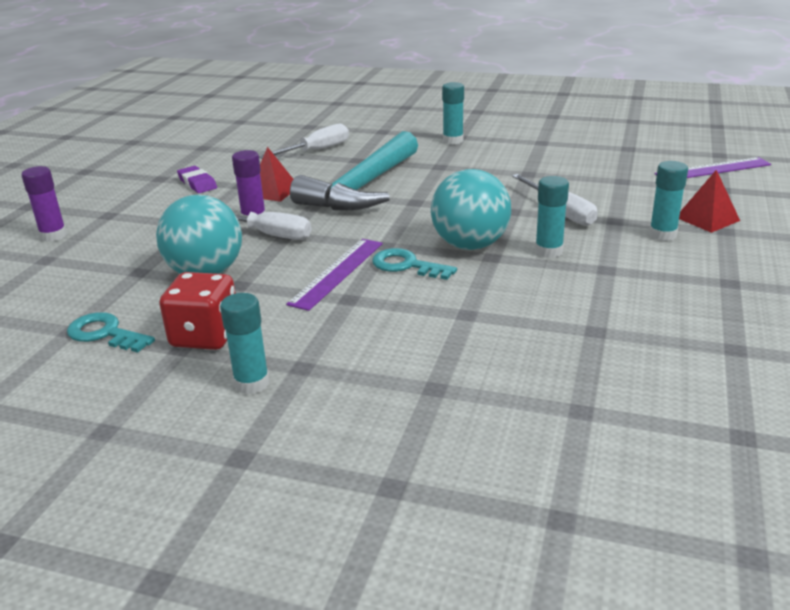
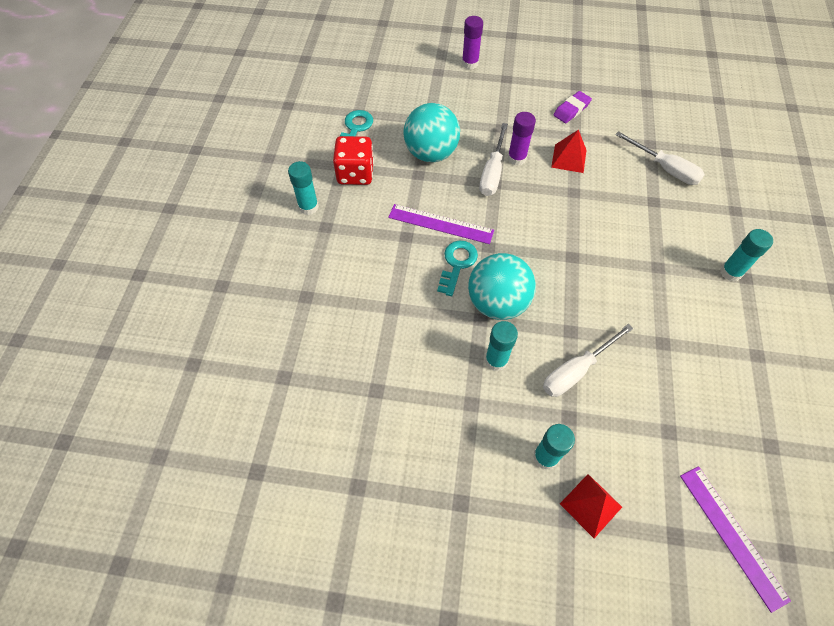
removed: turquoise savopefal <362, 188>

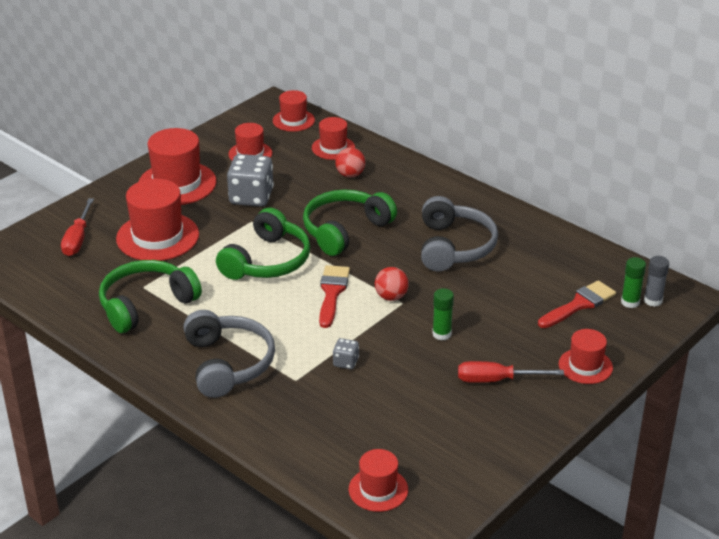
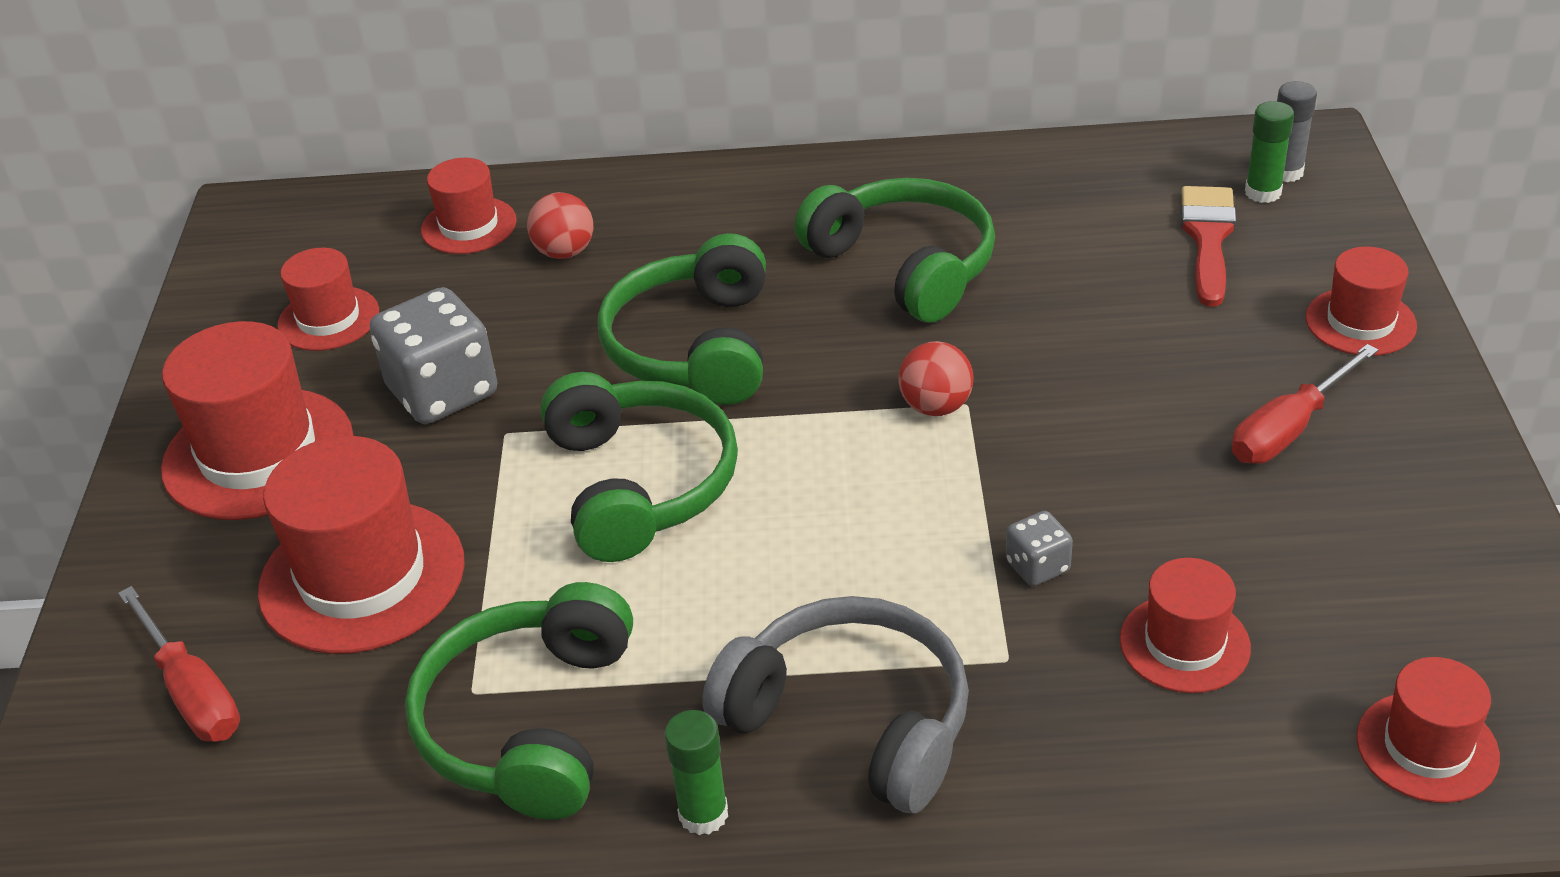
removed: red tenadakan <332, 293>
moved: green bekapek <441, 334> to <703, 814>; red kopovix <293, 120> to <1184, 644>
recoloured: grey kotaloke <454, 247> to green kotaloke <904, 266>

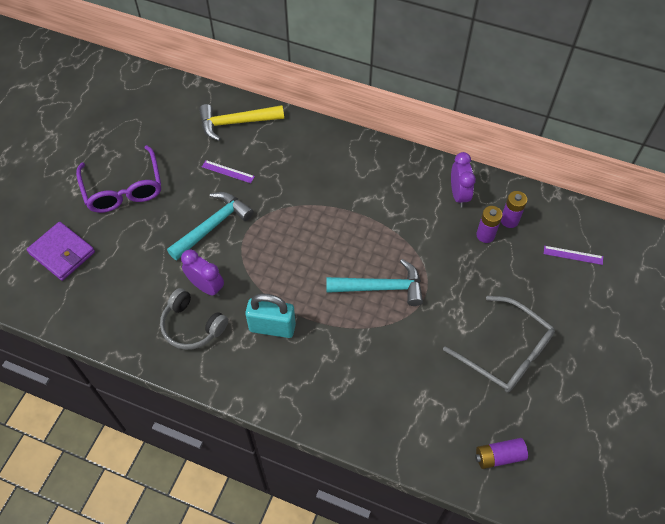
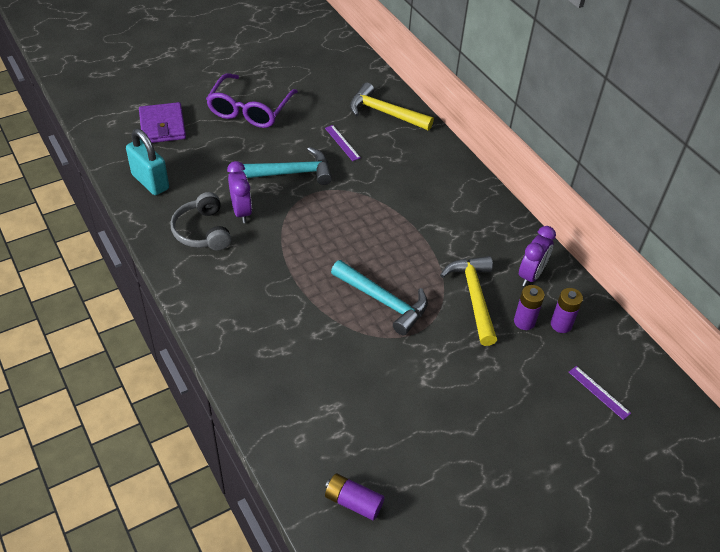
removed: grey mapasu <506, 352>
added: yellow savopefal <474, 297>
moved: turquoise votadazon <272, 327> to <150, 182>

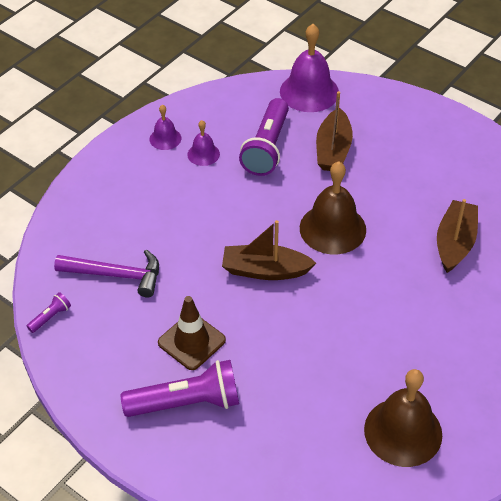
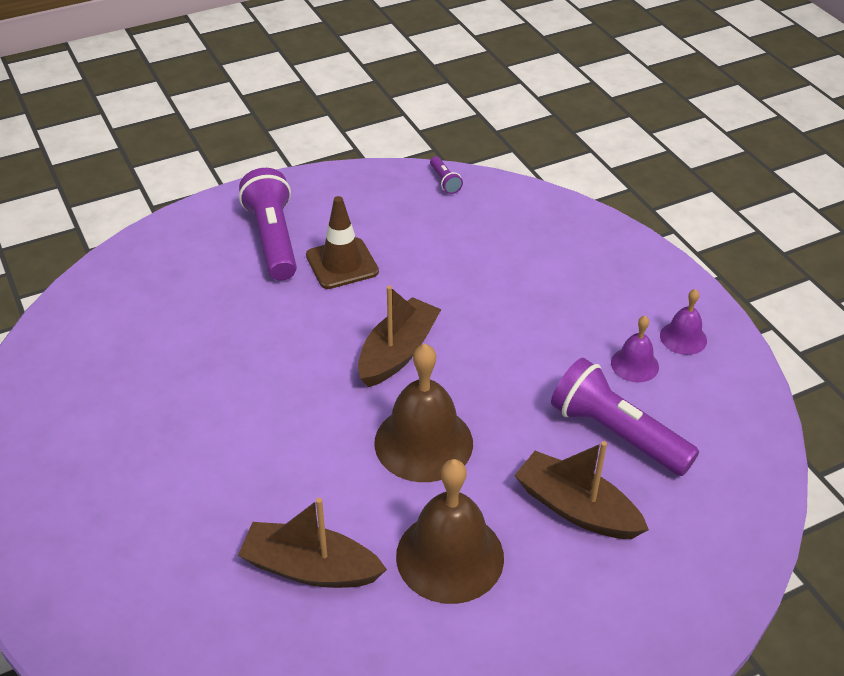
removed: purple savopefal <116, 275>; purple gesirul <309, 92>
moved: brown gesirul <403, 432> to <450, 556>
turned: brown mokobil <454, 243> = <310, 568> 150 degrees clockwise; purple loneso <187, 402> = <272, 239> 150 degrees clockwise

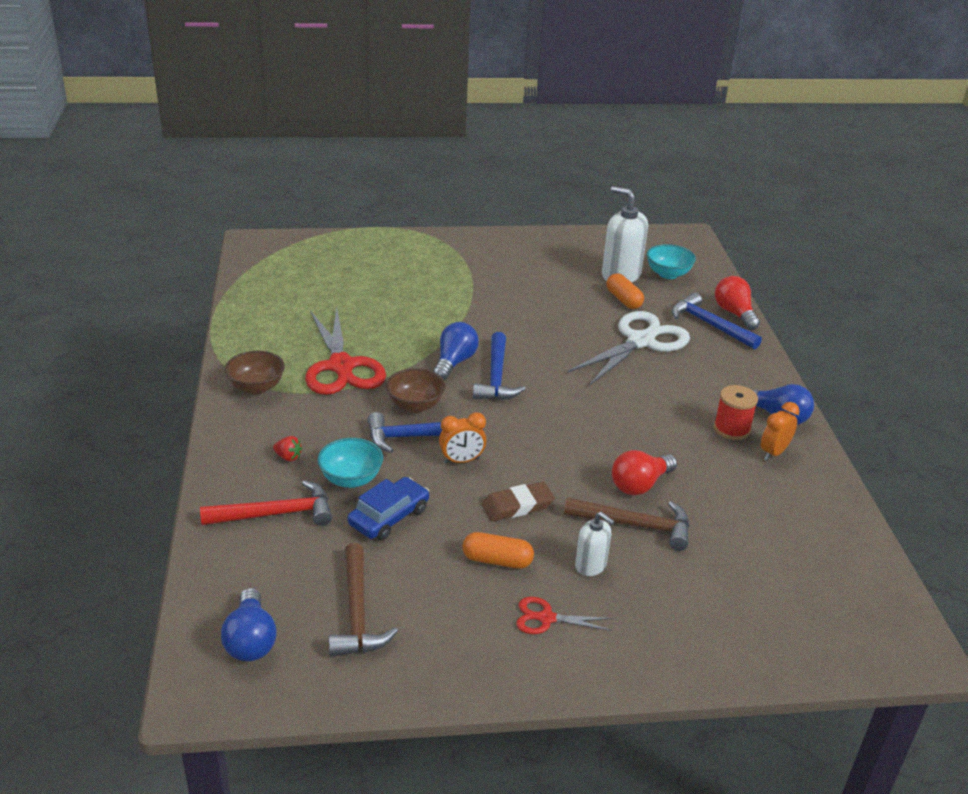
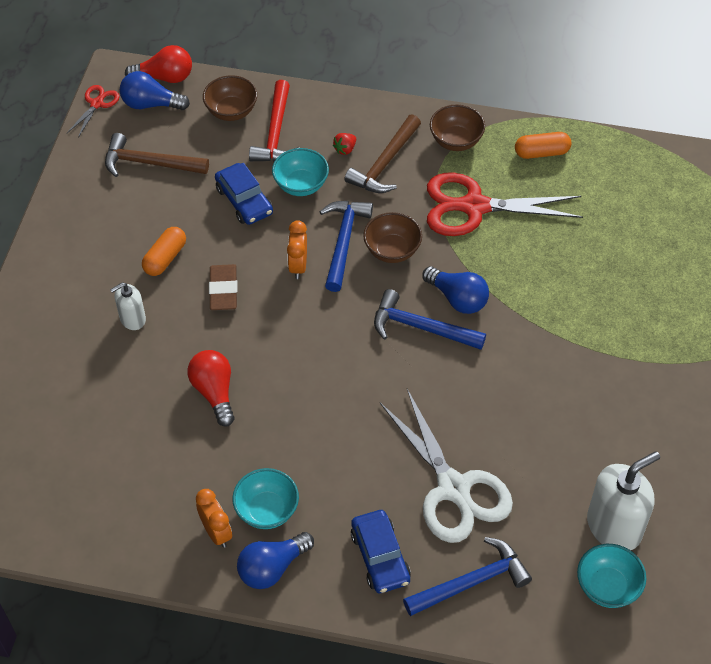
added: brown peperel <231, 111>; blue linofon <380, 557>
moved: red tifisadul <546, 618> to <97, 104>; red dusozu <734, 313> to <165, 77>; brown savopefal <635, 525> to <385, 164>; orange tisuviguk <623, 300> to <541, 152>
replaced: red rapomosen <731, 429> to turquoise peperel <267, 510>

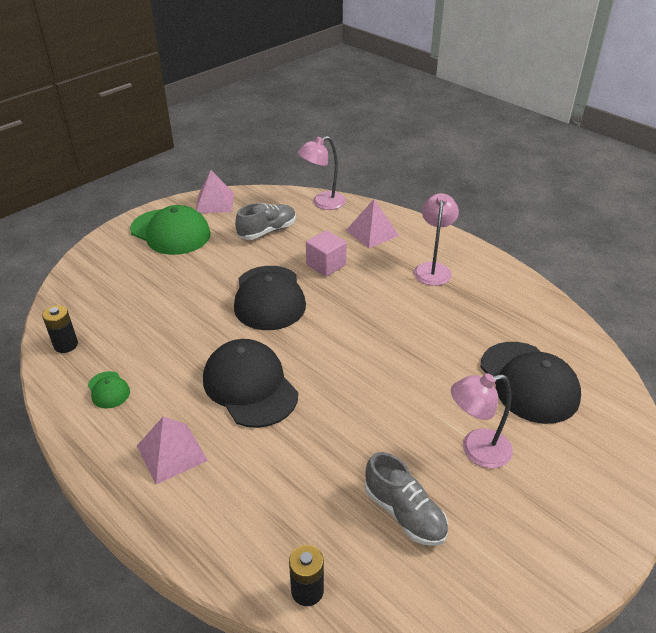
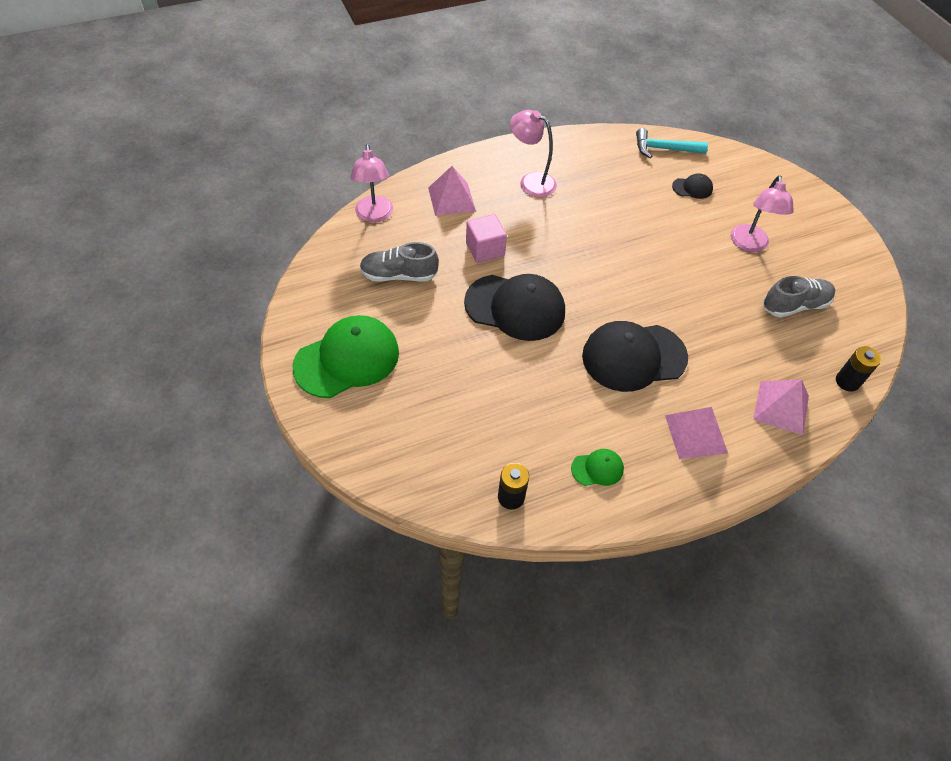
added: turquoise savopefal <664, 149>
moved: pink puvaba <214, 202> to <781, 407>
turned: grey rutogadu <267, 231> = <399, 275> 75 degrees counterclockwise
resized: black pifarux <529, 382> = <692, 188> x0.45

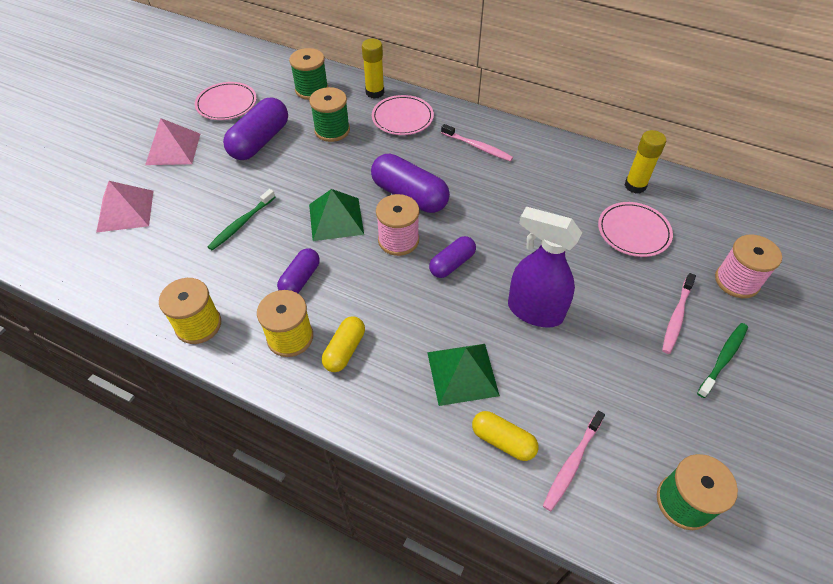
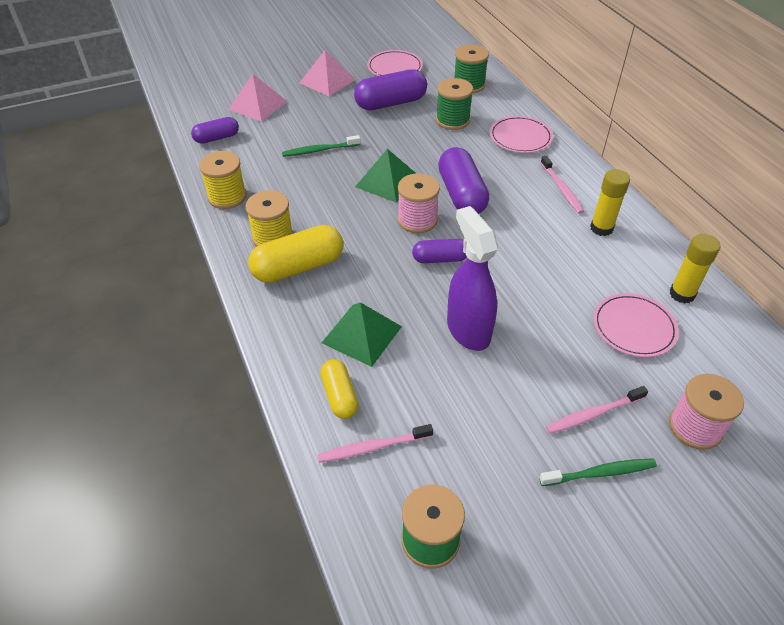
moved: purple tisuviguk <300, 279> to <217, 138>; yellow bekapek <375, 92> to <601, 228>
resized: yellow tisuviguk <345, 350> = <298, 267> x1.69

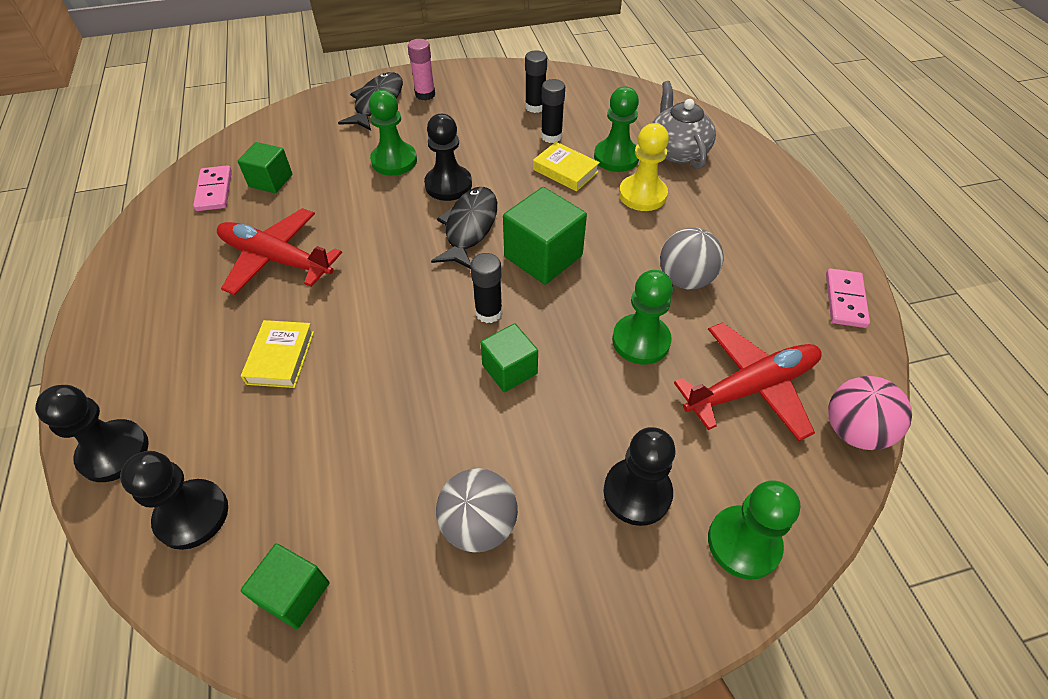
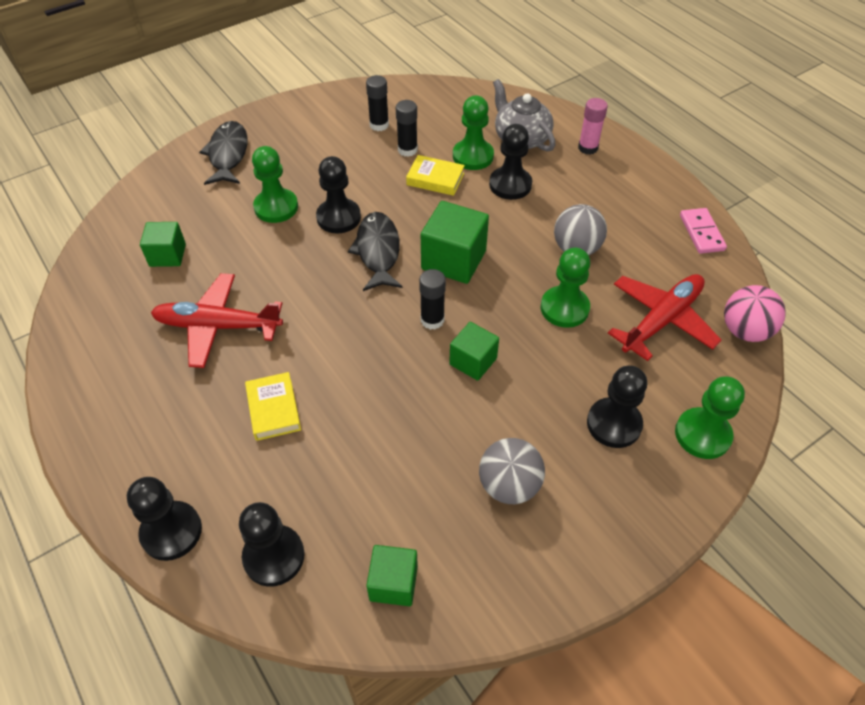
removed: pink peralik <214, 190>
moved: pink bekapek <425, 94> to <588, 148>
recoloured: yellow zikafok <642, 195> to black zikafok <510, 185>

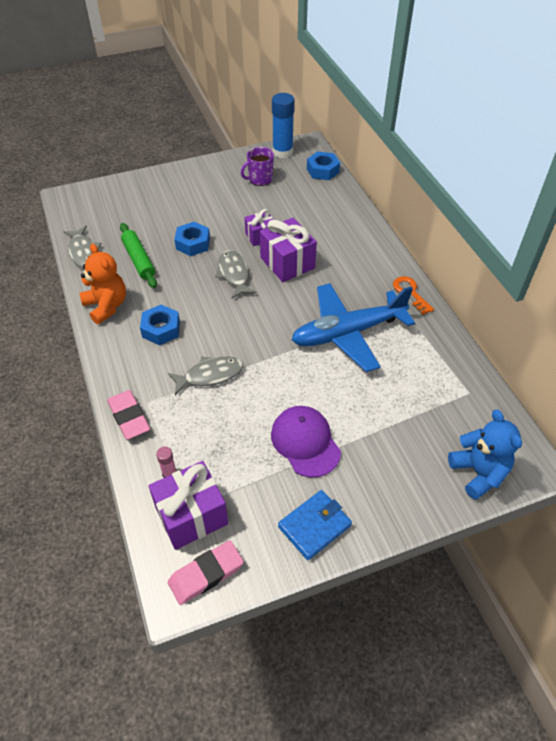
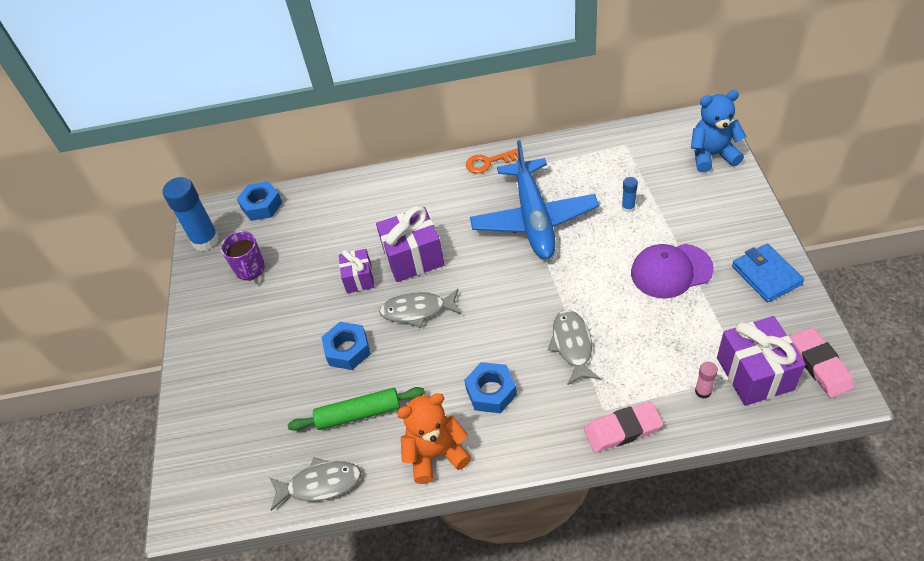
added: blue bekapek <628, 207>

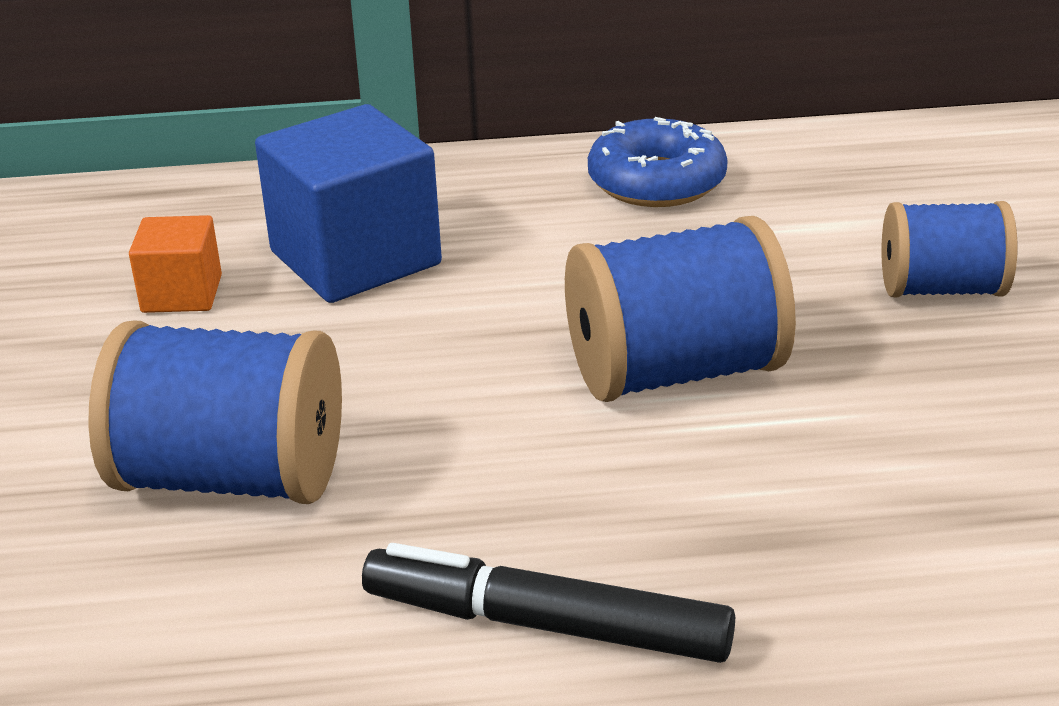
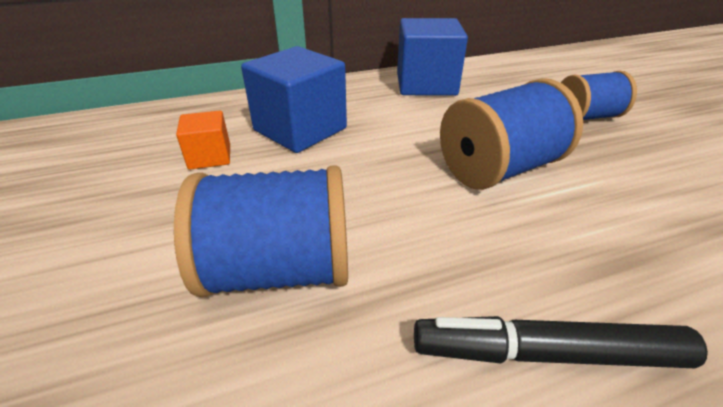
replaced: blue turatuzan <656, 182> to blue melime <426, 84>

